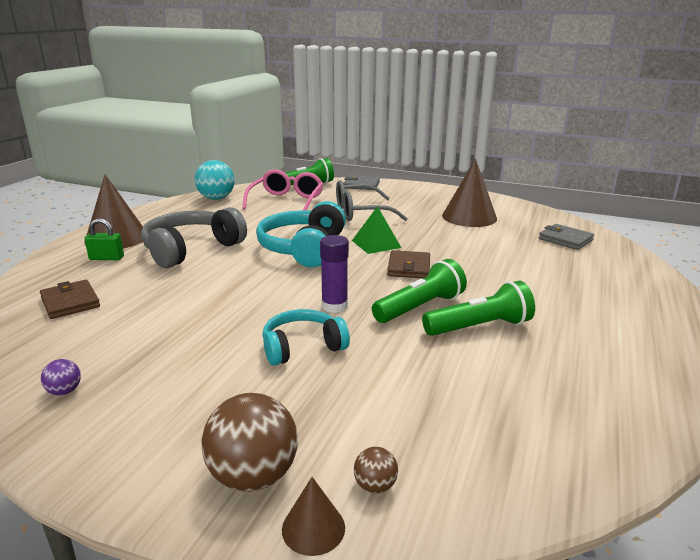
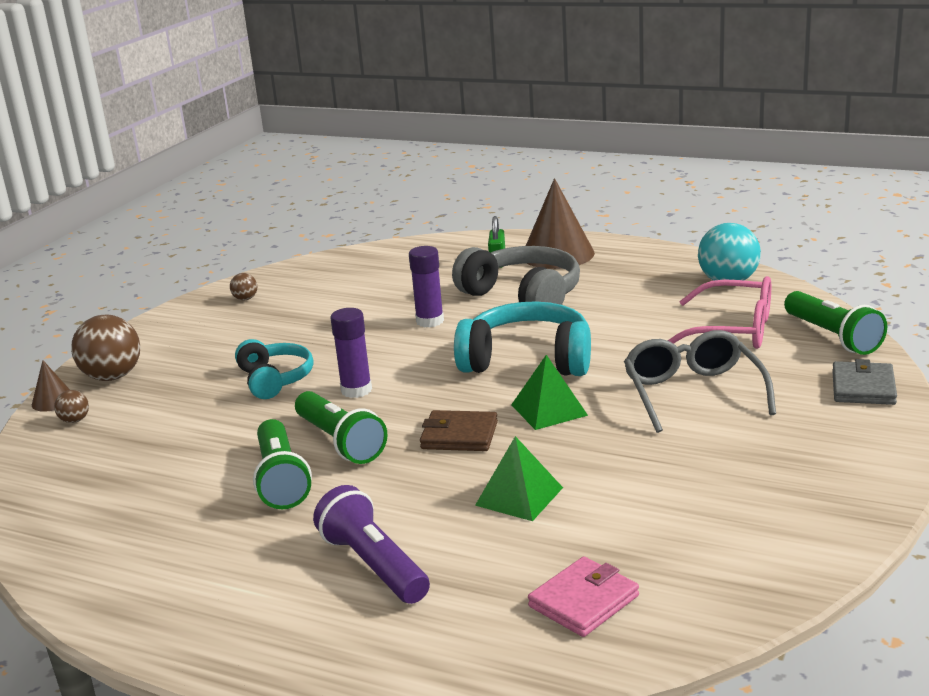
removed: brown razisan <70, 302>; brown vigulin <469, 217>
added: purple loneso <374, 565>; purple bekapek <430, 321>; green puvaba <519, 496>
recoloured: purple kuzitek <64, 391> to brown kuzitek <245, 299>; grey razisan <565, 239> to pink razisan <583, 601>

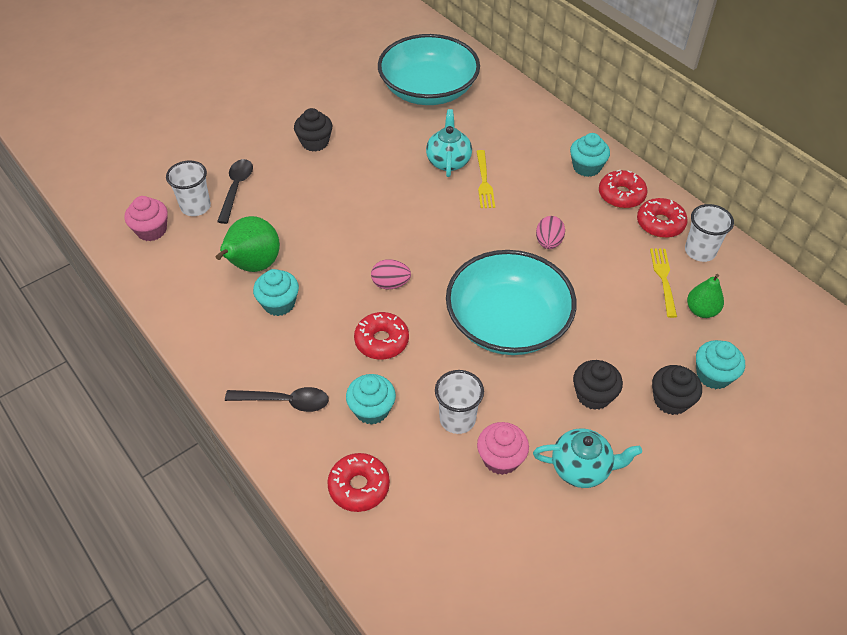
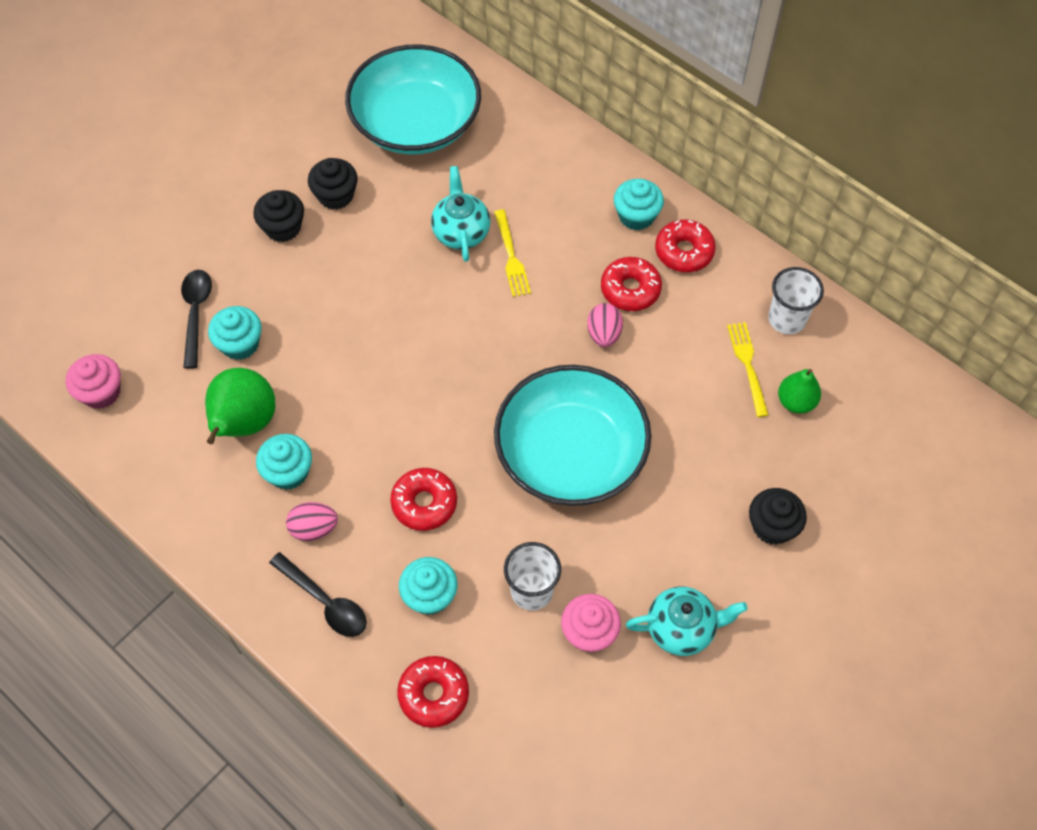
removed: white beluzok <195, 207>
moved: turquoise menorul <713, 375> to <240, 344>; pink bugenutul <390, 284> to <314, 528>; black menorul <593, 395> to <336, 195>; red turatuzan <660, 223> to <630, 289>
turned: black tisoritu <285, 401> = <325, 602> 45 degrees clockwise

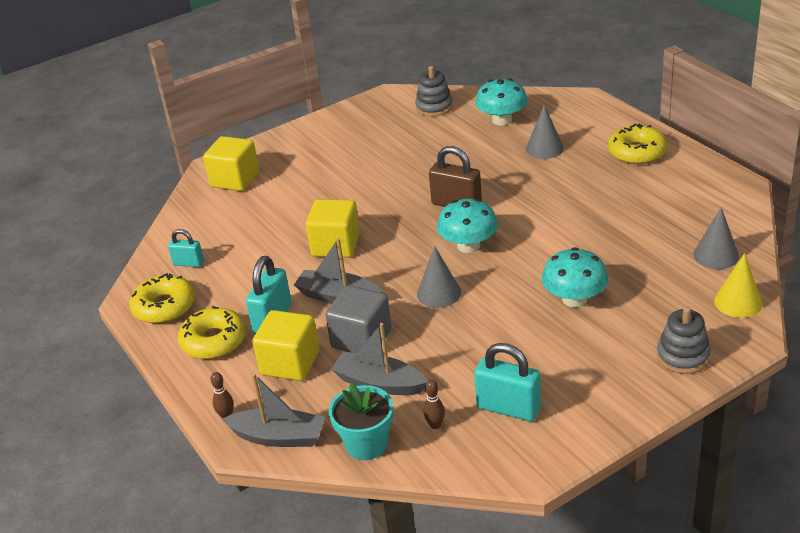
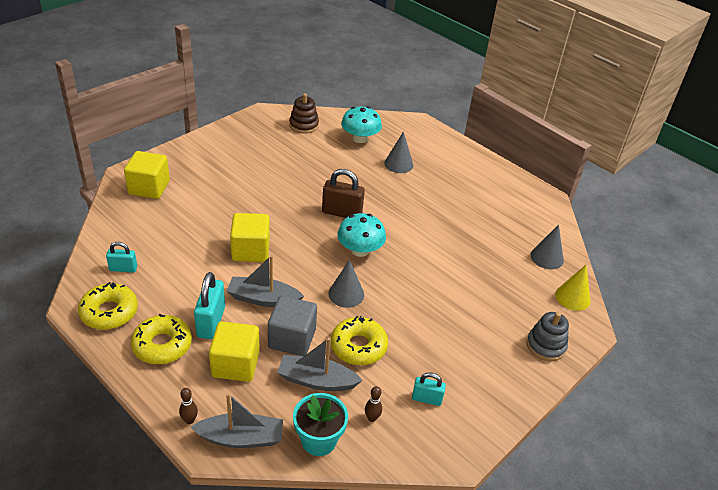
removed: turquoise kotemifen <574, 299>
moved: yellow turatuzan <636, 152> to <358, 346>
recoloured: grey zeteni <434, 107> to brown zeteni <304, 125>
resized: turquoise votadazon <508, 408> = <426, 399> x0.60

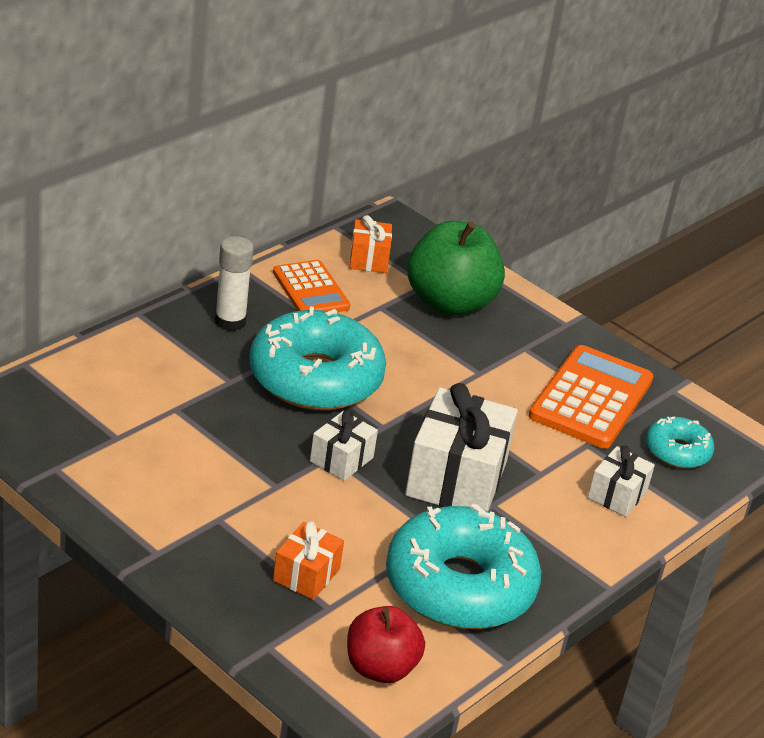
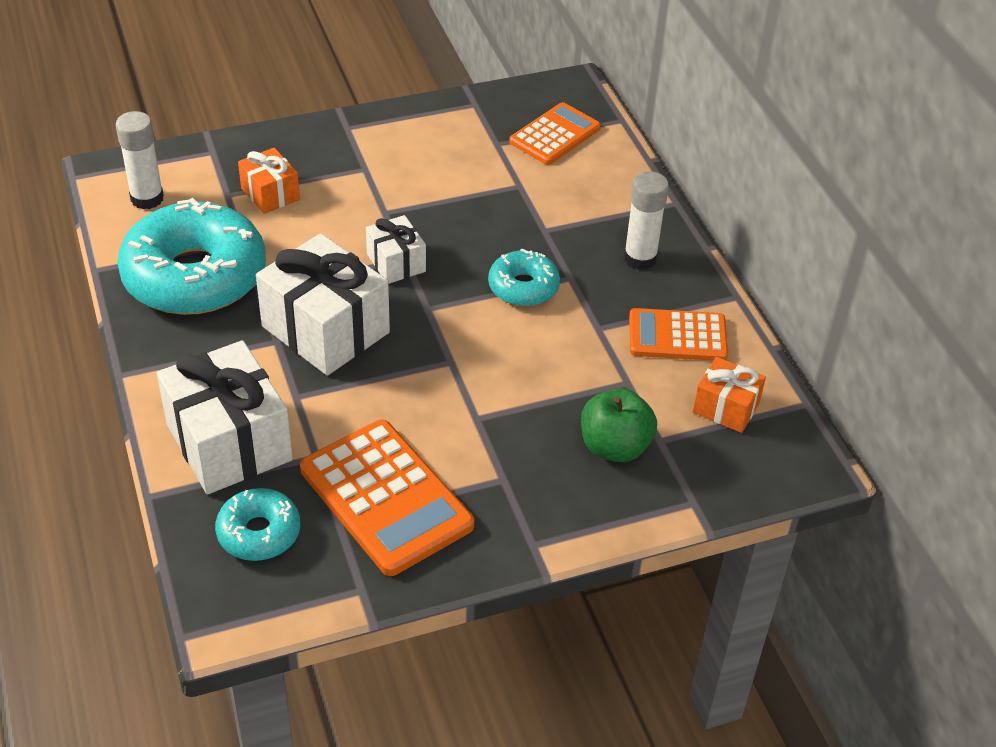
added: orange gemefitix <555, 135>
replaced: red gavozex <380, 668> to white bekapek <147, 198>
resized: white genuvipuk <617, 495> = <229, 442> x1.89; turquoise turatuzan <315, 378> = <523, 287> x0.50; green gavozex <449, 303> = <614, 447> x0.62

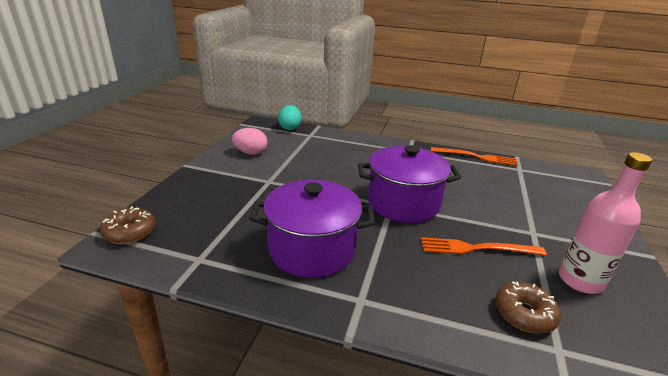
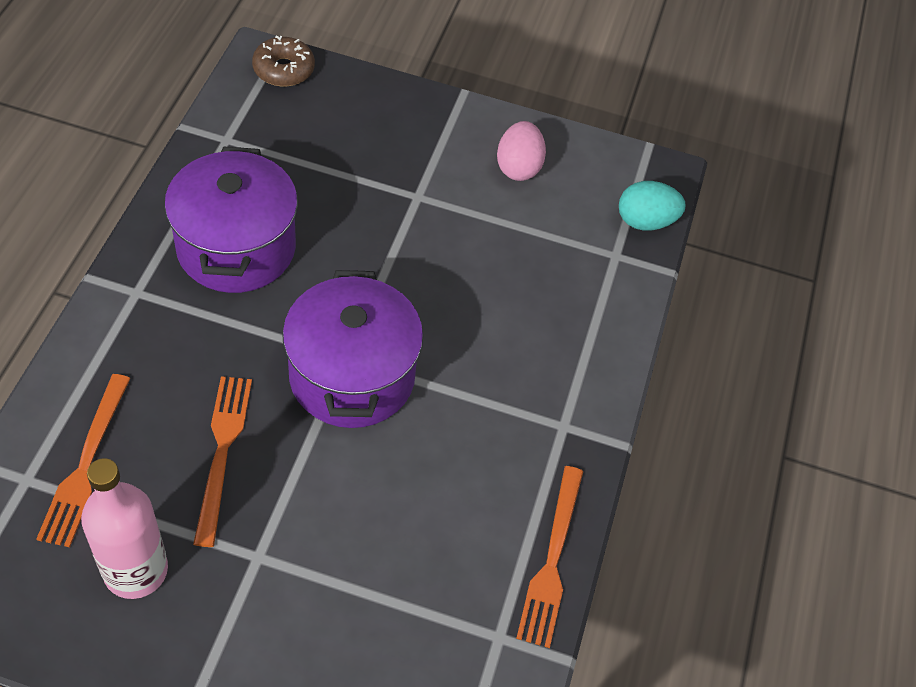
replaced: brown turatuzan <524, 314> to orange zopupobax <86, 464>

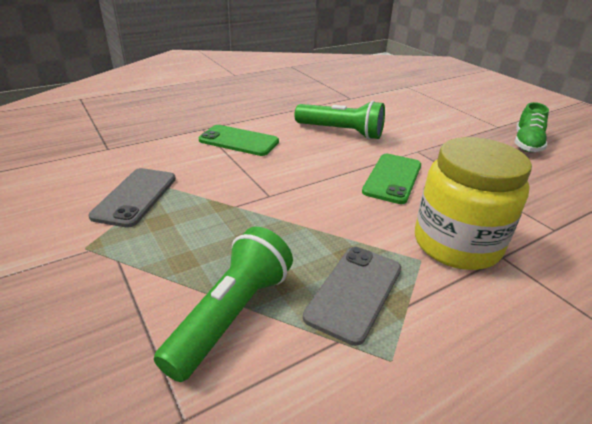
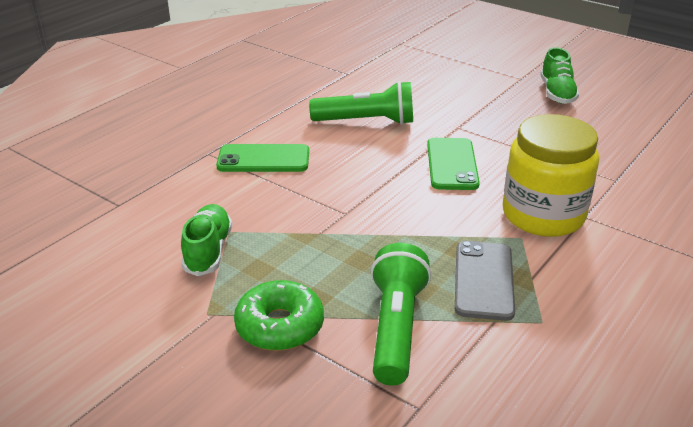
added: green turatuzan <280, 326>
replaced: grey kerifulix <135, 197> to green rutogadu <208, 251>

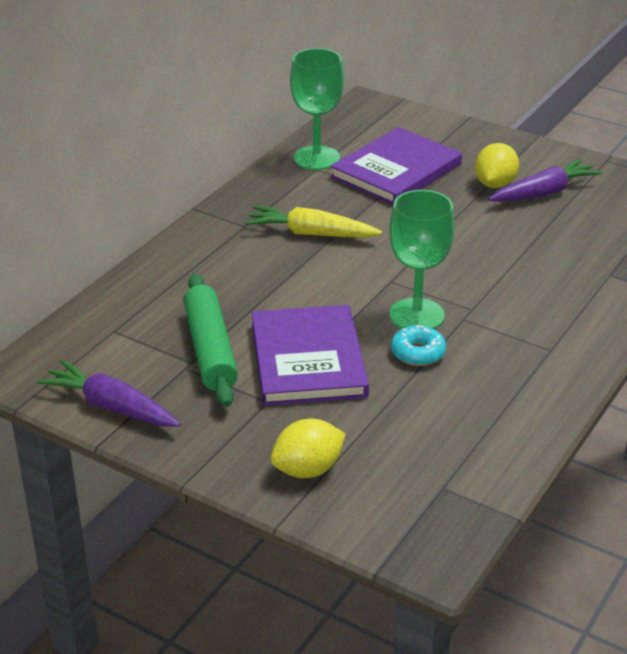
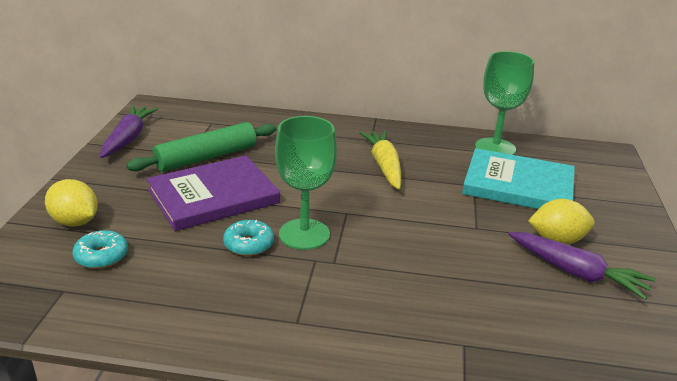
added: turquoise turatuzan <101, 256>
recoloured: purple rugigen <396, 171> to turquoise rugigen <518, 185>

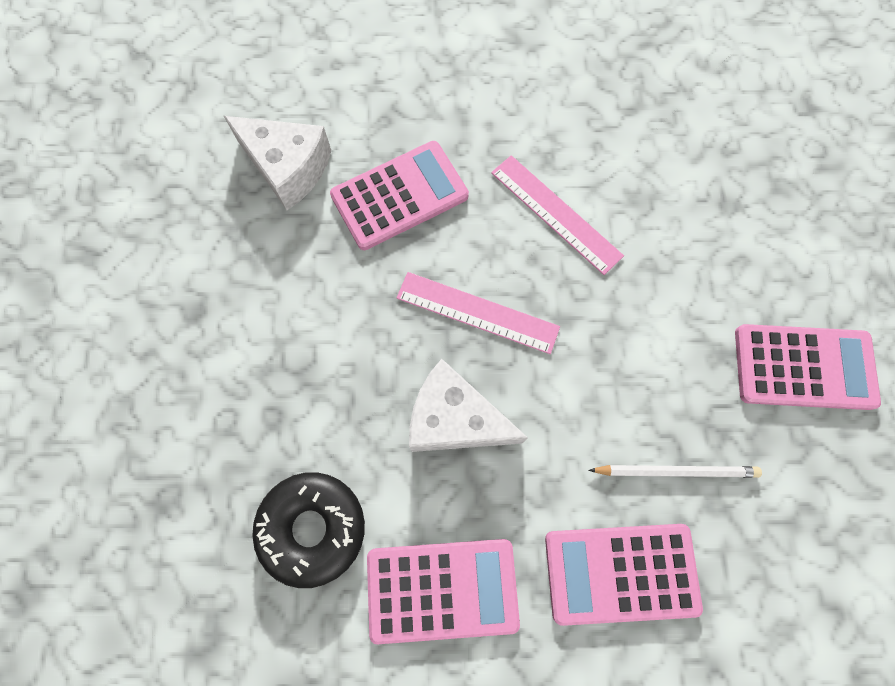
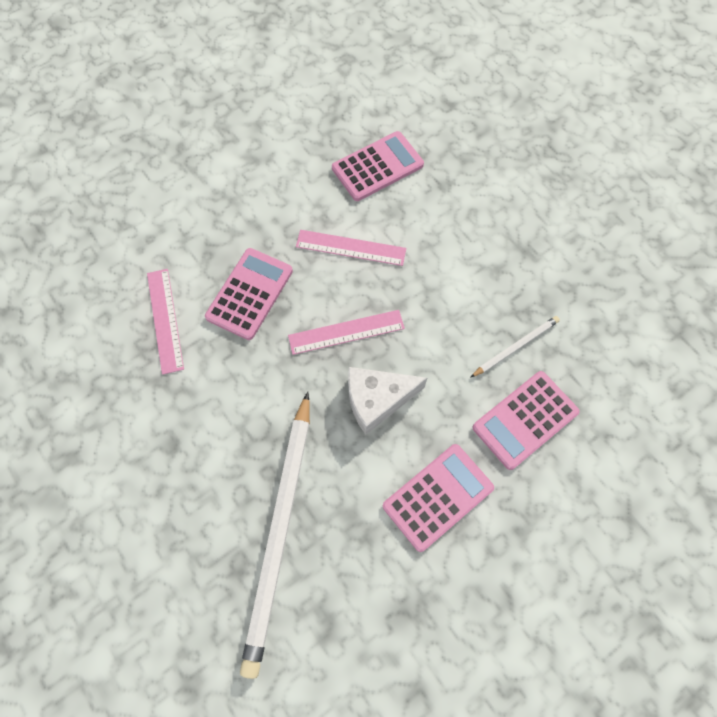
removed: black turatuzan <312, 528>
added: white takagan <280, 531>
moved: pink gemefitix <804, 367> to <377, 167>
replaced: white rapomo <287, 168> to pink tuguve <165, 320>

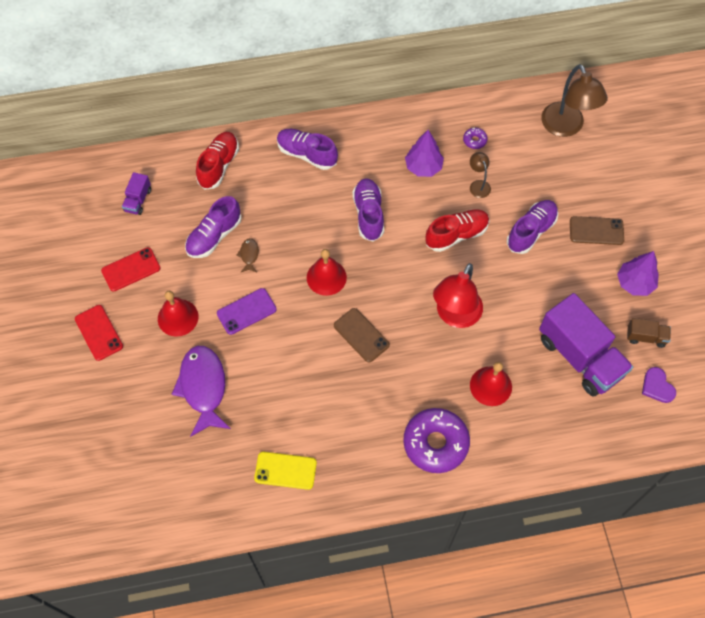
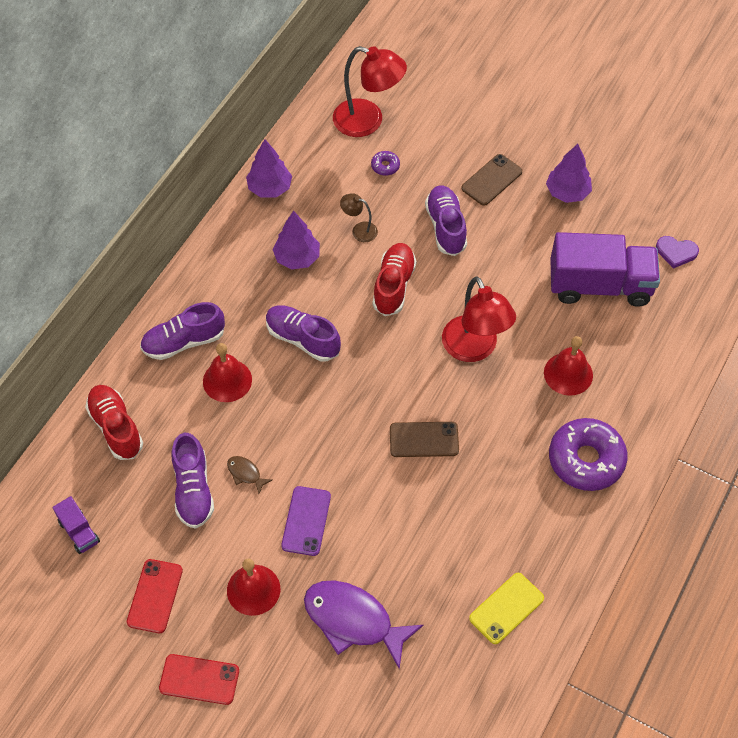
removed: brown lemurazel <645, 337>
added: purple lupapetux <270, 188>
moved: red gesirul <326, 277> to <227, 380>; purple turatuzan <474, 140> to <385, 166>
recoloured: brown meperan <566, 127> to red meperan <368, 121>

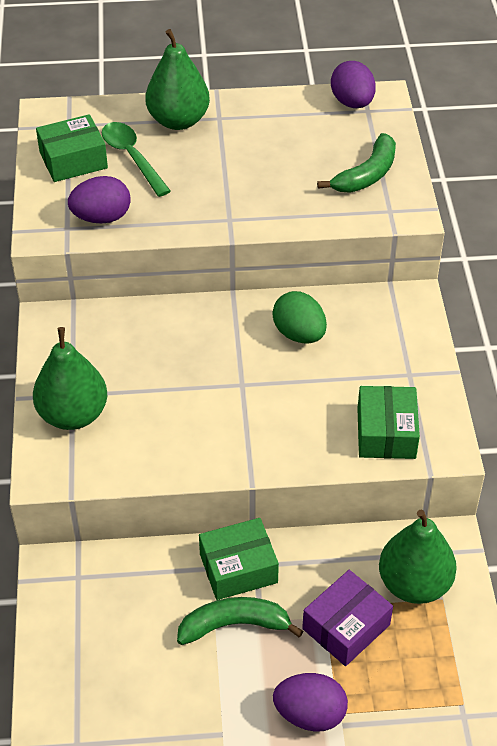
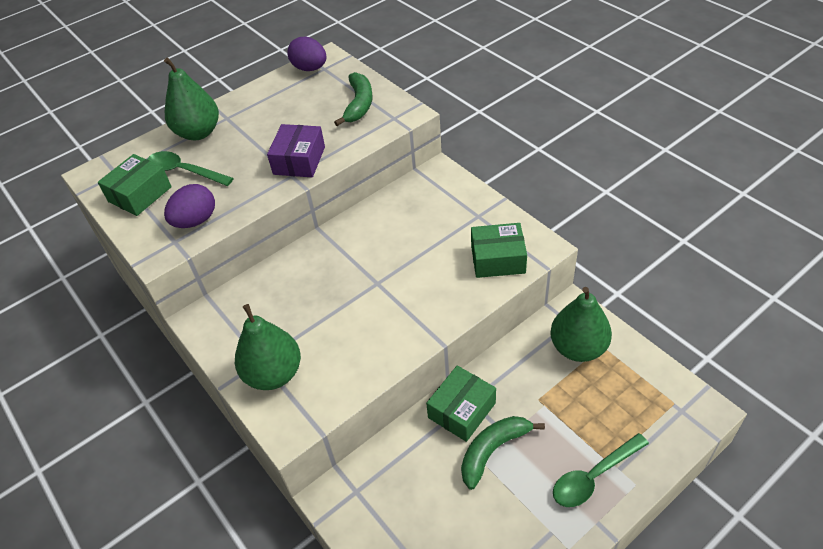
removed: green bugenutul <299, 334>
moved: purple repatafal <346, 627> to <299, 160>
replaced: purple bugenutul <310, 714> to green tisoritu <593, 476>
turned: green repatafal <386, 433> = <498, 259> 60 degrees counterclockwise

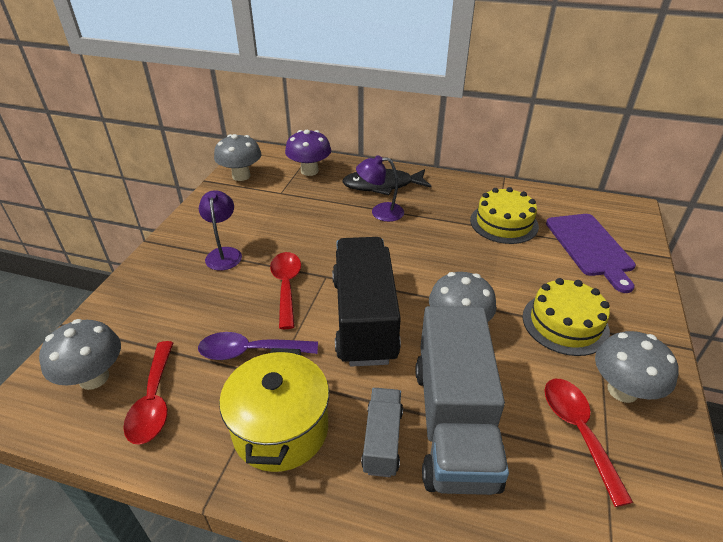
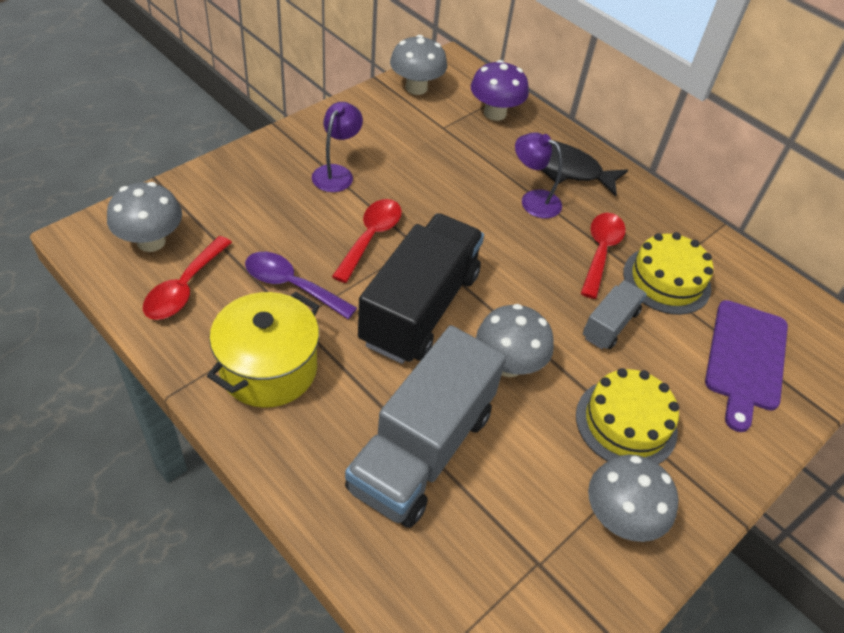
moved: red tisoritu <578, 431> to <600, 252>; grey lemurazel <382, 440> to <610, 325>

